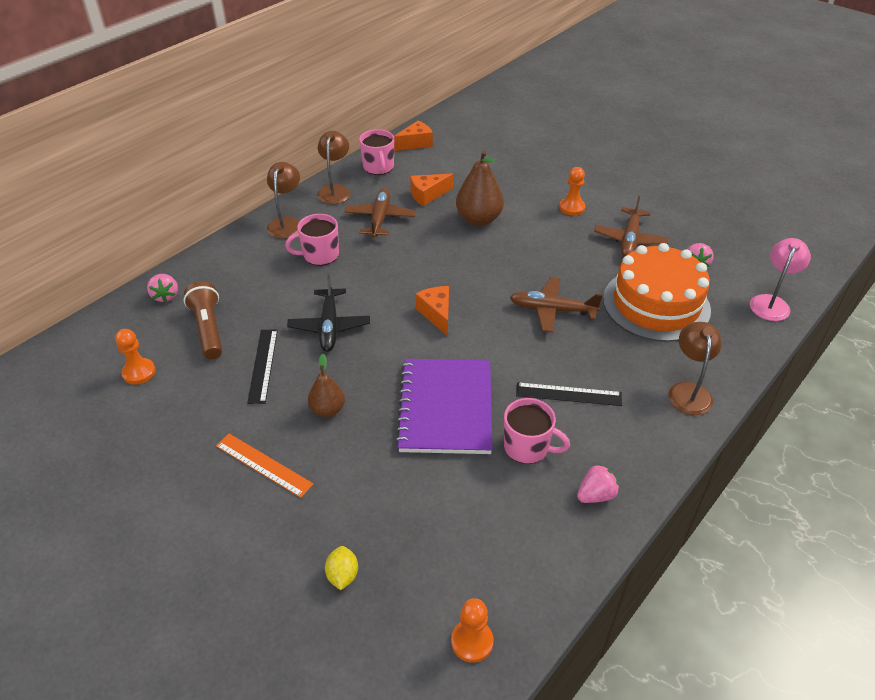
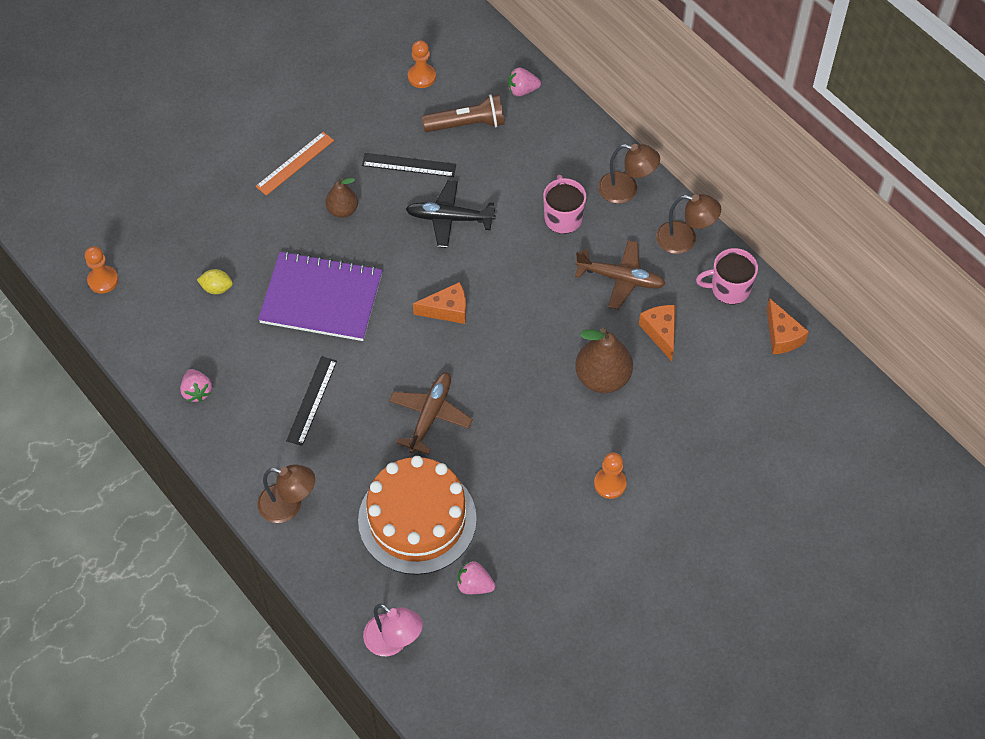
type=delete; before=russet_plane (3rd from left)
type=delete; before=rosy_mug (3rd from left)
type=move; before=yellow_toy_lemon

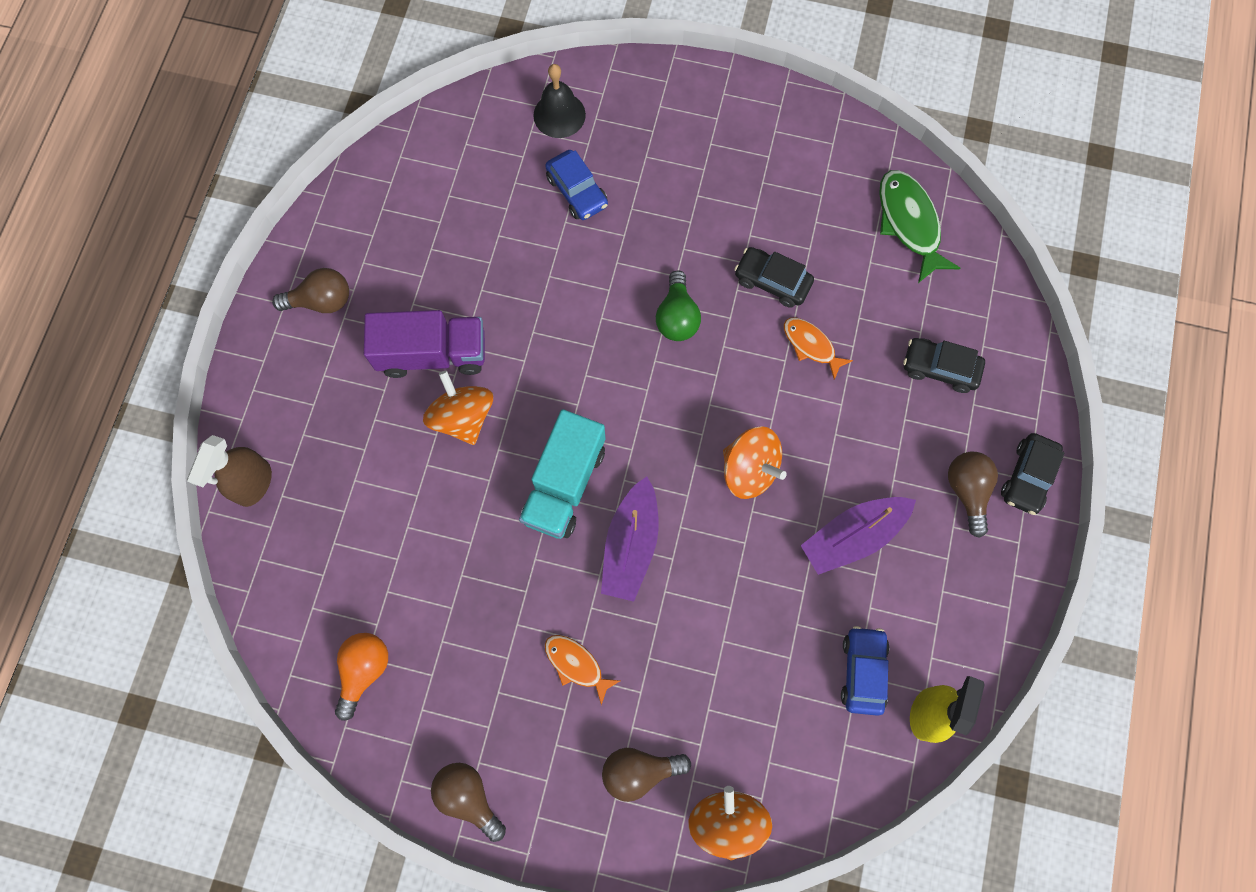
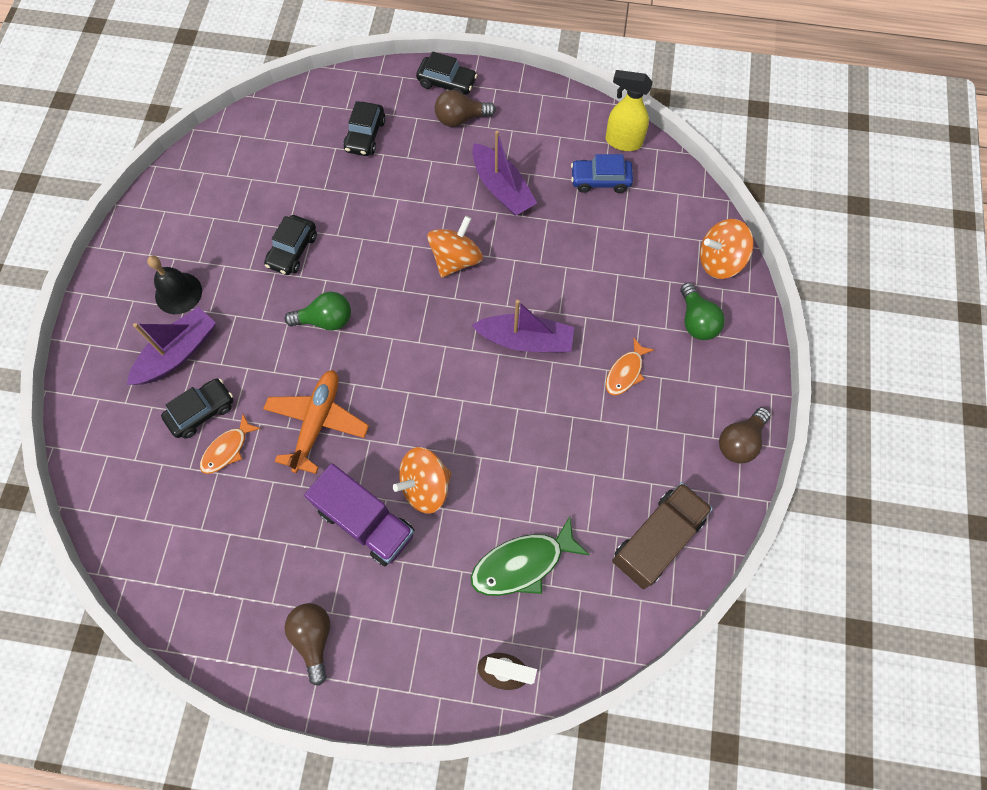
type=move; before=ebony_hand_bell
type=recolor; before=royal_blue_automobile (1st from left); after=ebony_automobile (1st from left)
type=move; before=green_fish
type=rotate; before=royal_purple_truck; turn=135
type=move; before=bright_orange_fish (2nd from left in the first image); after=bright_orange_fish (1st from left)
type=delete; before=aqua_truck
type=replace; before=bright_orange_lightbulb; after=russet_truck
type=recolor; before=russet_lightbulb (3rd from left); after=green_lightbulb (2nd from left)
type=insert; after=royal_purple_sailboat (1st from left)
type=insert; after=bright_orange_plane

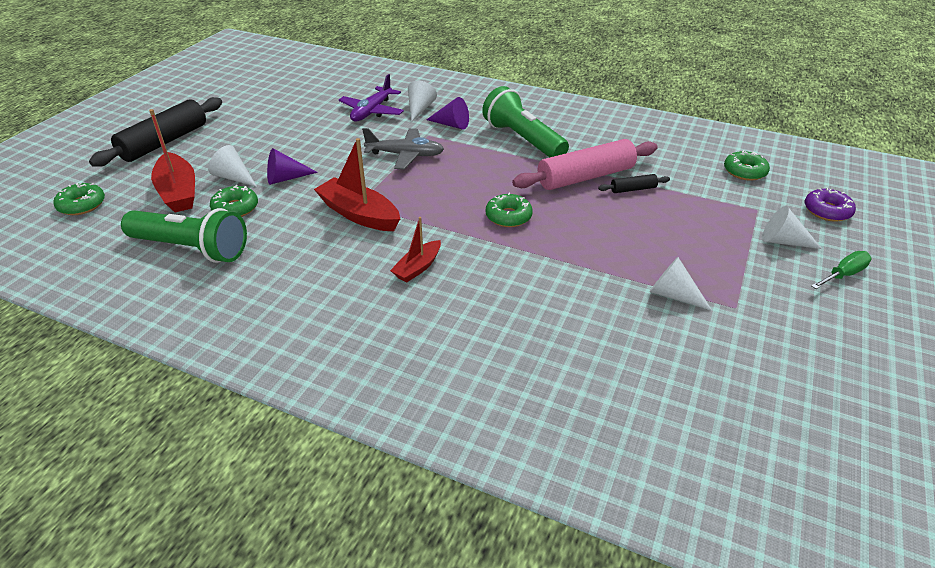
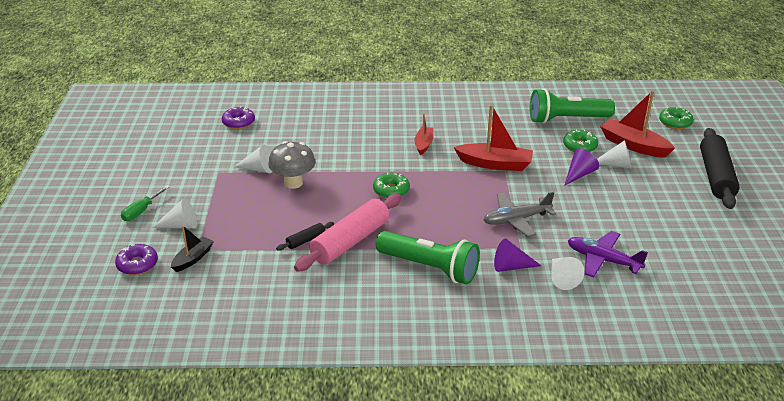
type=rotate; before=royal_purple_plane; turn=-60
type=delete; before=green_doughnut (4th from left)
type=insert; after=royal_purple_doughnut (2nd from left)
type=insert; after=gray_toadstool
type=insert; after=ebony_sailboat

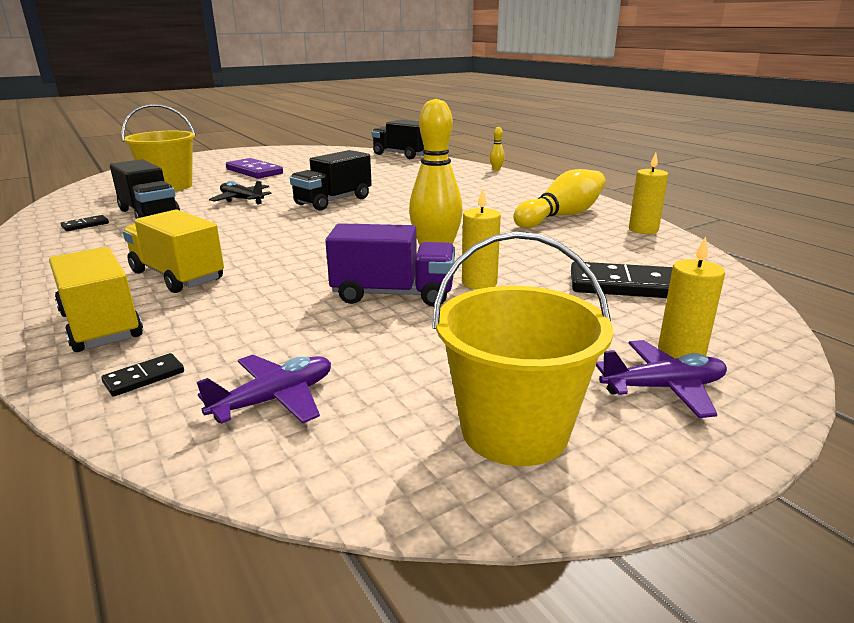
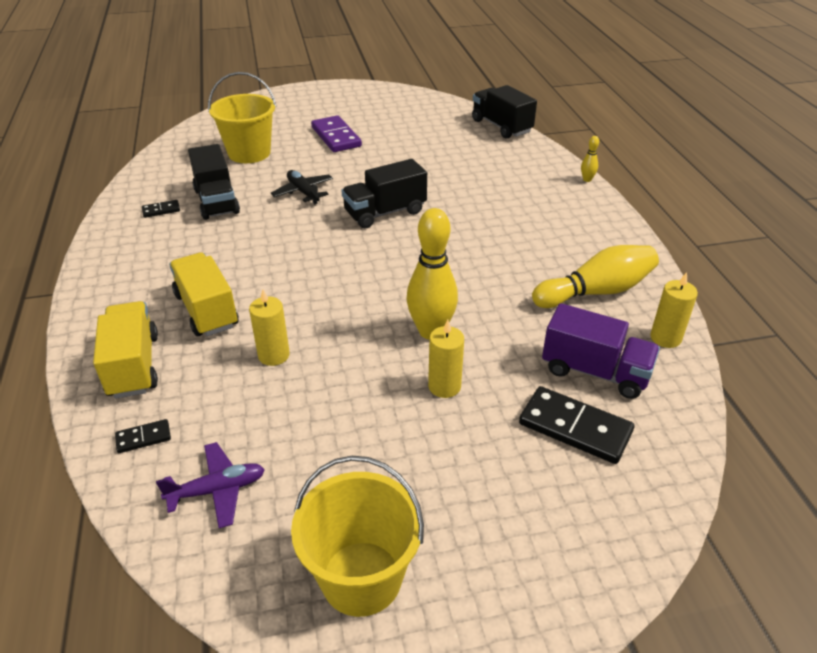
type=move; before=royal_purple_truck
type=move; before=yellow_wax_candle (3rd from left in the first image); after=yellow_wax_candle (1st from left)
type=delete; before=royal_purple_plane (2nd from left)

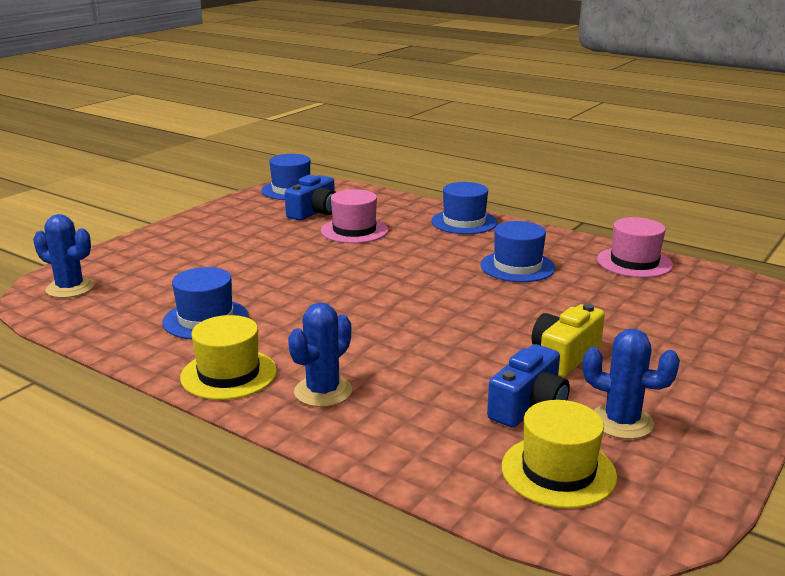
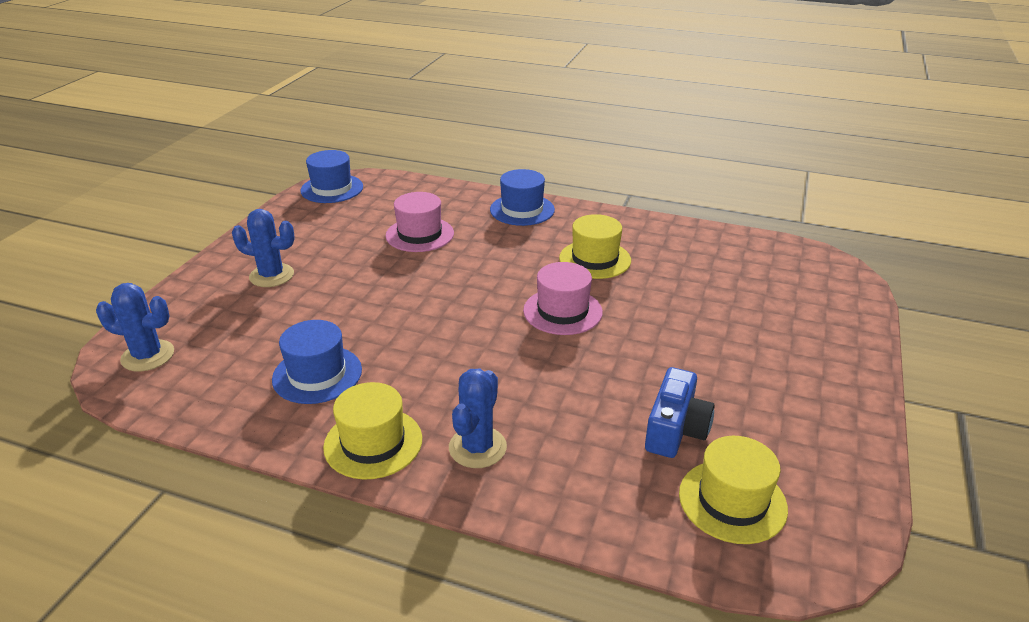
type=delete; before=royal_blue_camera (1st from left)
type=move; before=rosy_hat (2nd from left)
type=recolor; before=royal_blue_hat (4th from left); after=yellow_hat (2nd from left)
type=delete; before=yellow_camera
type=move; before=royal_blue_saguaro_cactus (3rd from left in the first image); after=royal_blue_saguaro_cactus (2nd from left)

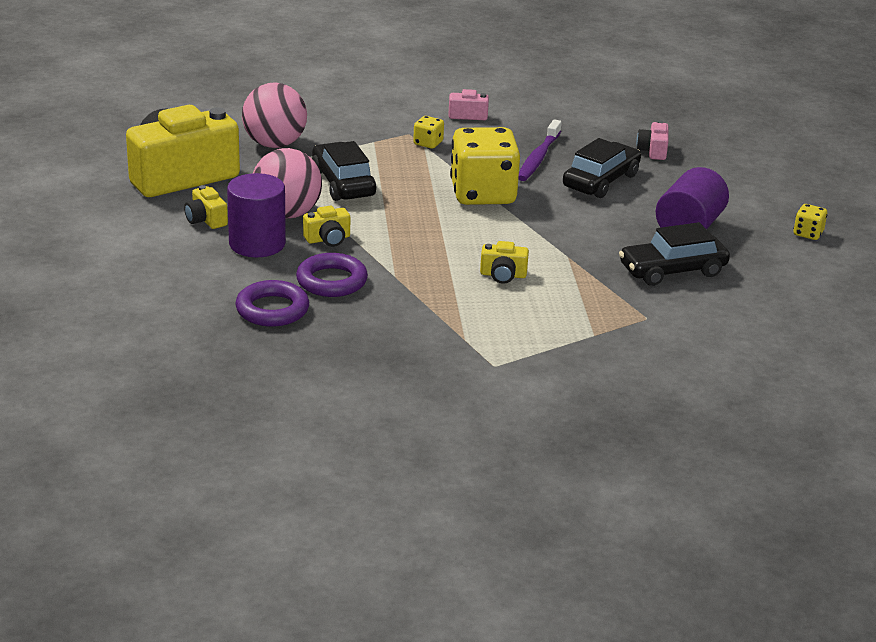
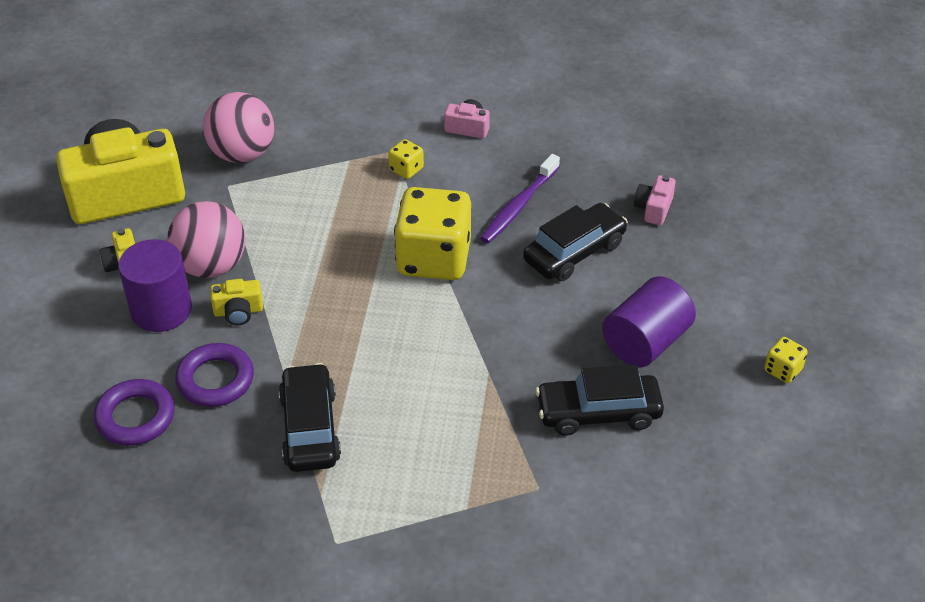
type=move; before=ebony_automobile (1st from left)
type=delete; before=yellow_camera (4th from left)

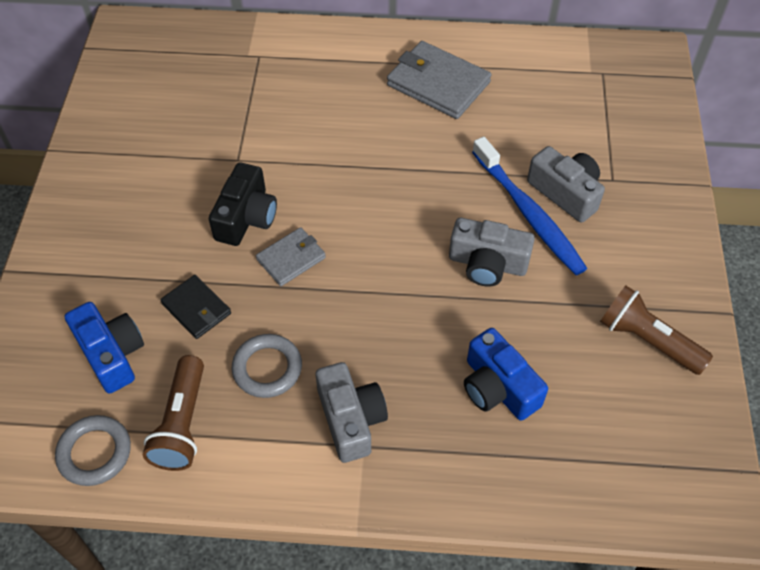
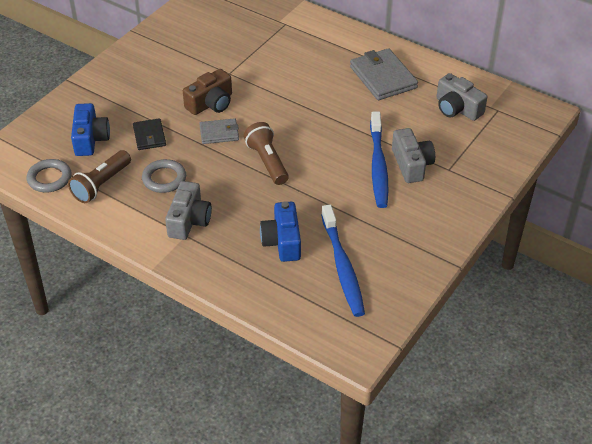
type=recolor; before=ebony_camera; after=russet_camera
type=move; before=gray_camera (2nd from left in the first image); after=gray_camera (3rd from left)
type=move; before=russet_pocket_torch (2nd from left)
type=insert; after=royal_blue_toothbrush (1st from left)

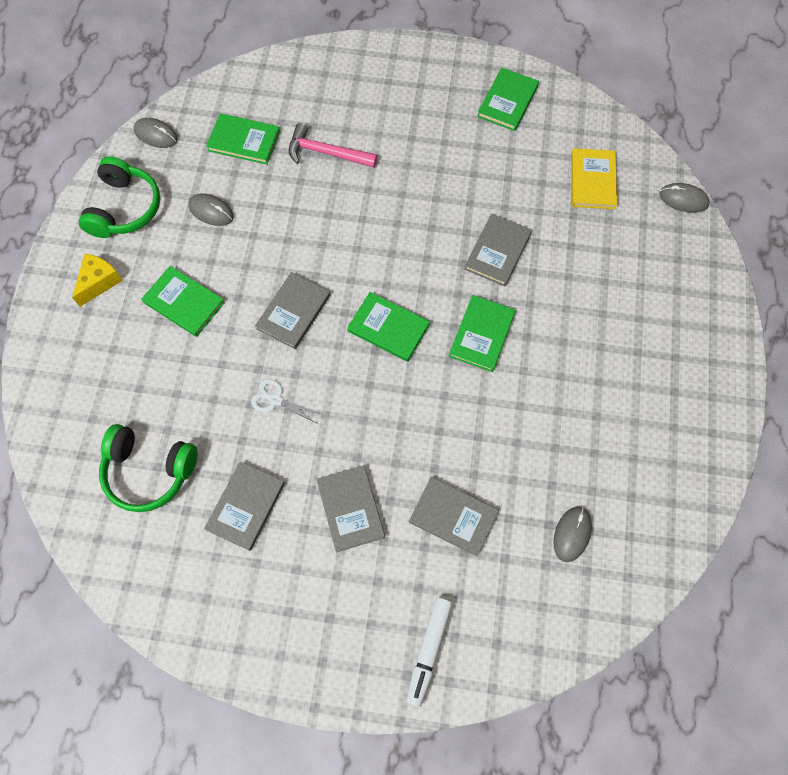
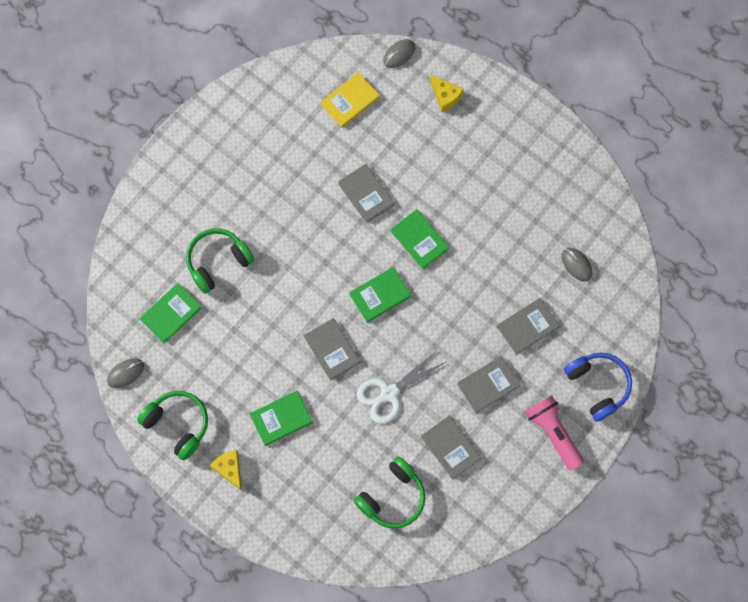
type=delete; before=green_hardback (5th from left)
type=replace; before=rosy_carpenter's_hammer; after=green_headset (2nd from left)
type=rotate; before=yellow_hardback; turn=-75
type=delete; before=gray_computer_mouse (2nd from left)
type=resize; before=pure_white_scissors; scale=1.79
type=rotate; before=gray_hardback (3rd from left in the first image); turn=-45
type=replace; before=pure_white_marker; after=royal_blue_headset
type=insert; after=yellow_cheese_wedge (2nd from left)
type=insert; after=rosy_pocket_torch

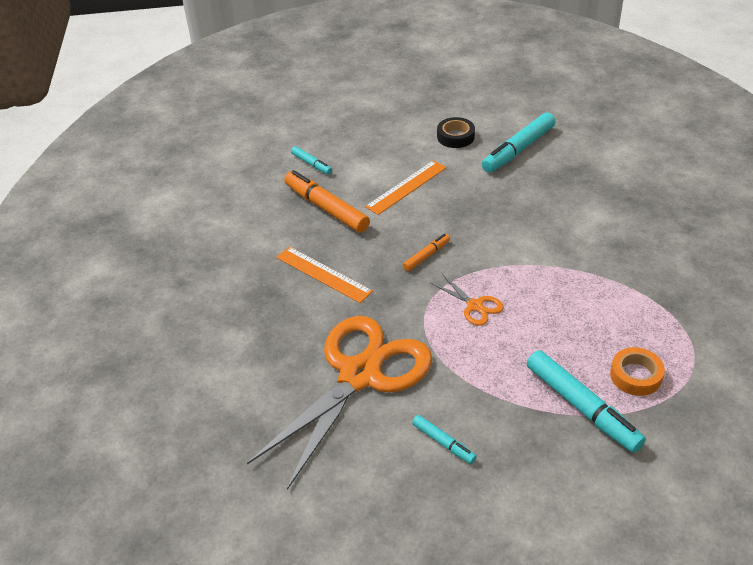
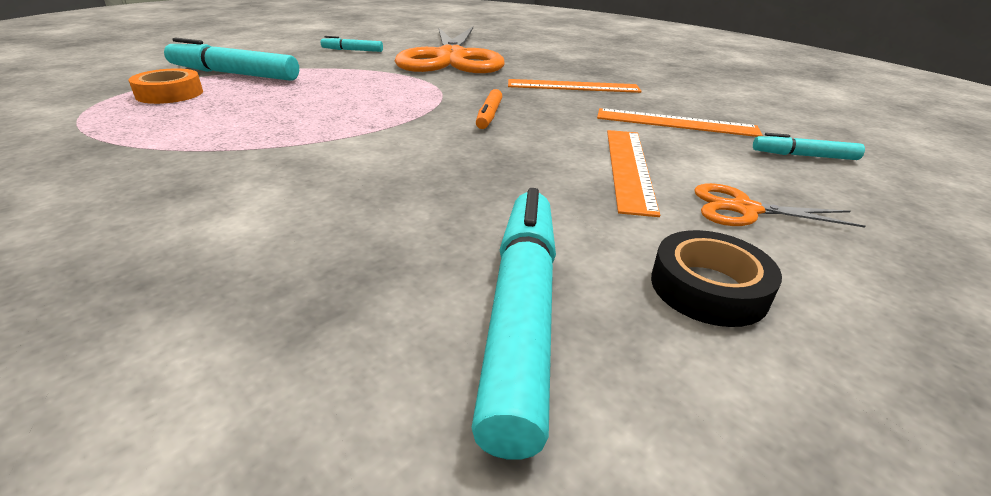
type=replace; before=bright_orange_marker (1st from left); after=bright_orange_measuring_stick (3rd from left)
type=move; before=bright_orange_scissors (2nd from left)

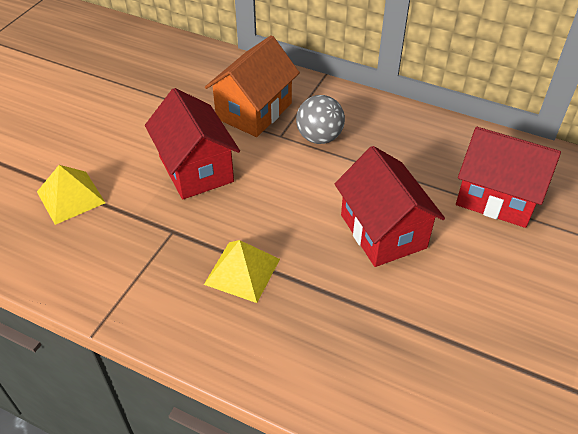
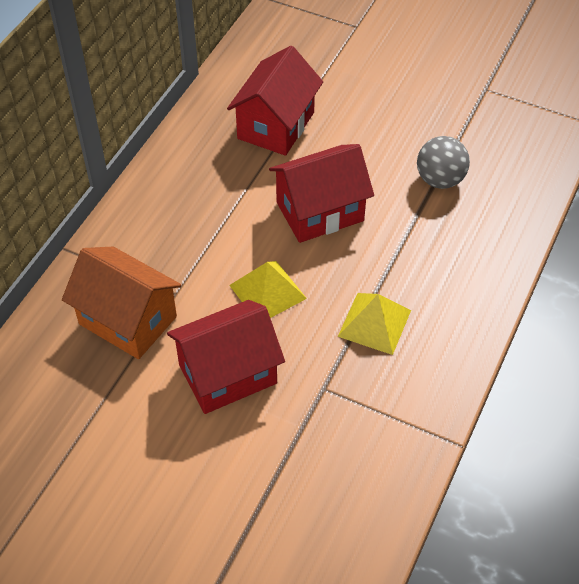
type=move; before=gray_ball
type=move; before=yellow_pyramid_shape (1st from left)

